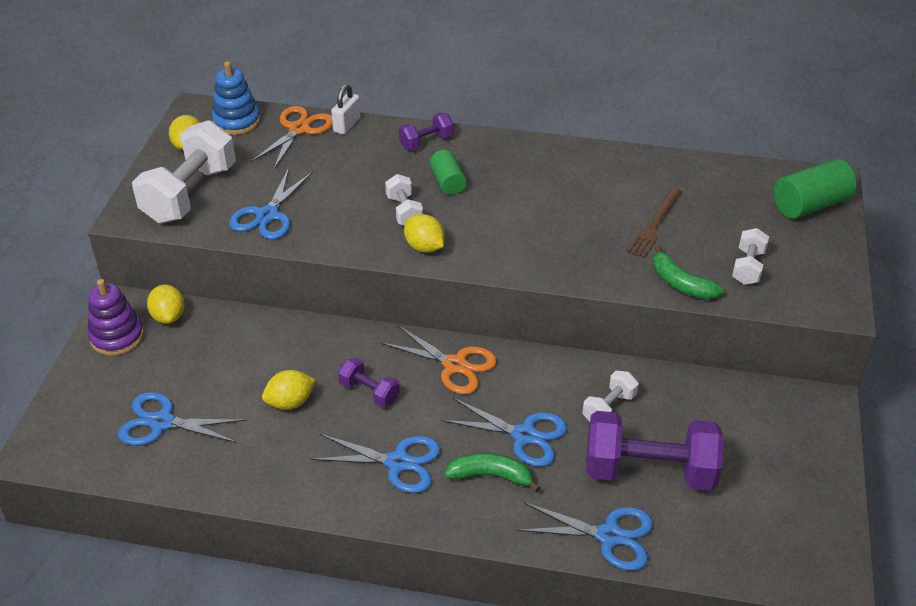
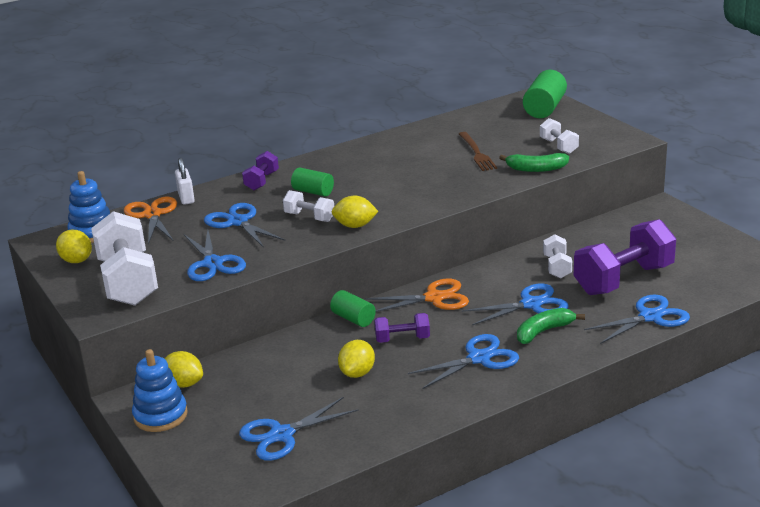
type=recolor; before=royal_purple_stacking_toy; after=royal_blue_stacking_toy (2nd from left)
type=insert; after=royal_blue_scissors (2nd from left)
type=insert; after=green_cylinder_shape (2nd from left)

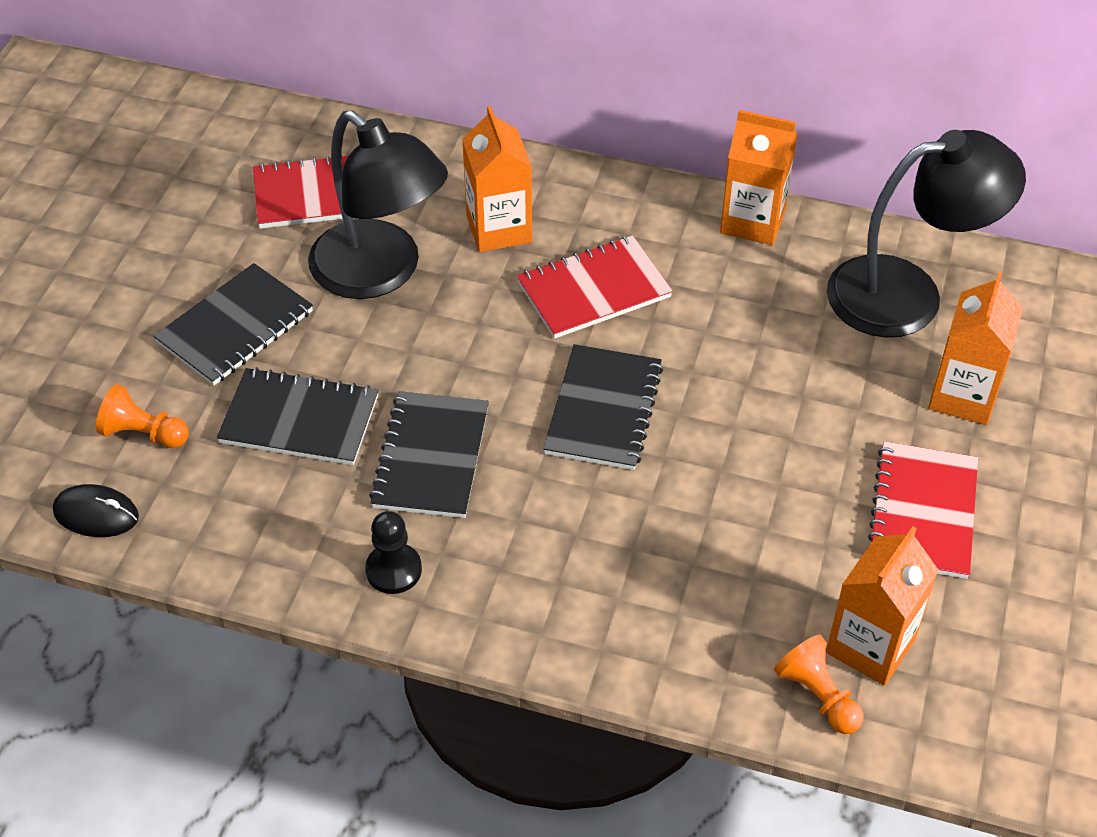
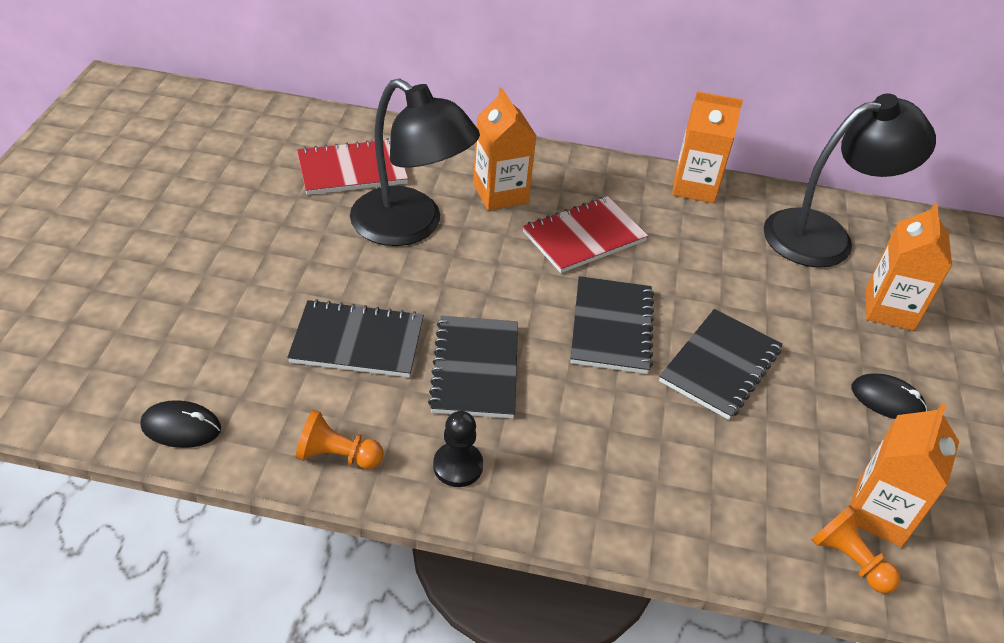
type=move; before=ebony_notebook (1st from left in the first image); after=ebony_notebook (4th from left)
type=move; before=bright_orange_pawn (1st from left)
type=replace; before=crimson_notebook (3rd from left); after=ebony_computer_mouse (2nd from left)

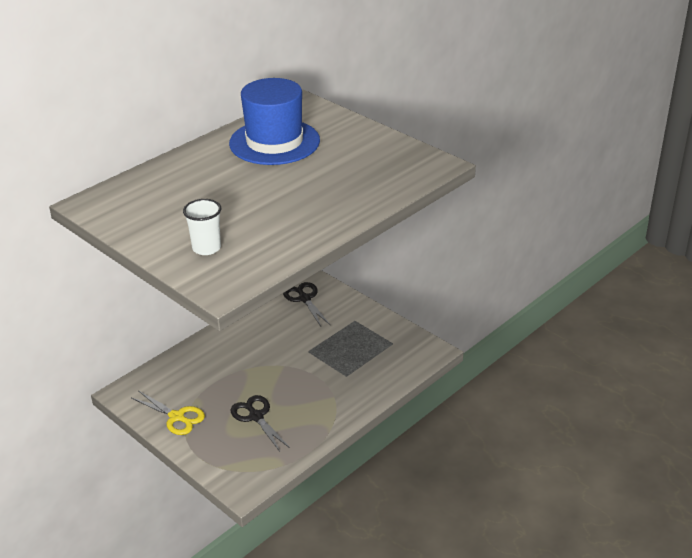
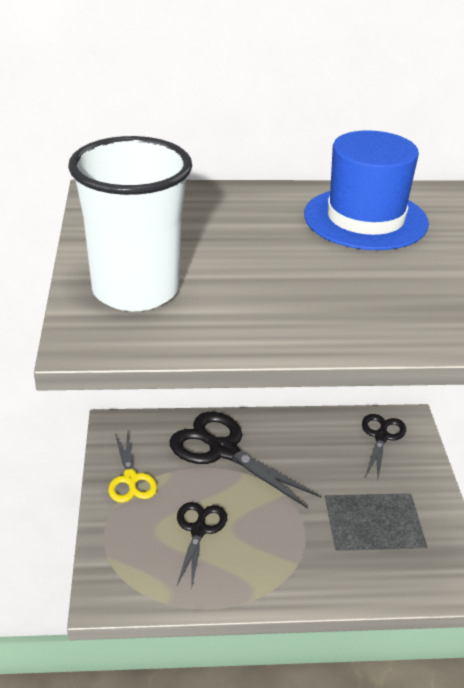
type=resize; before=pure_white_beaker; scale=2.21
type=insert; after=ebony_scissors (2nd from left)

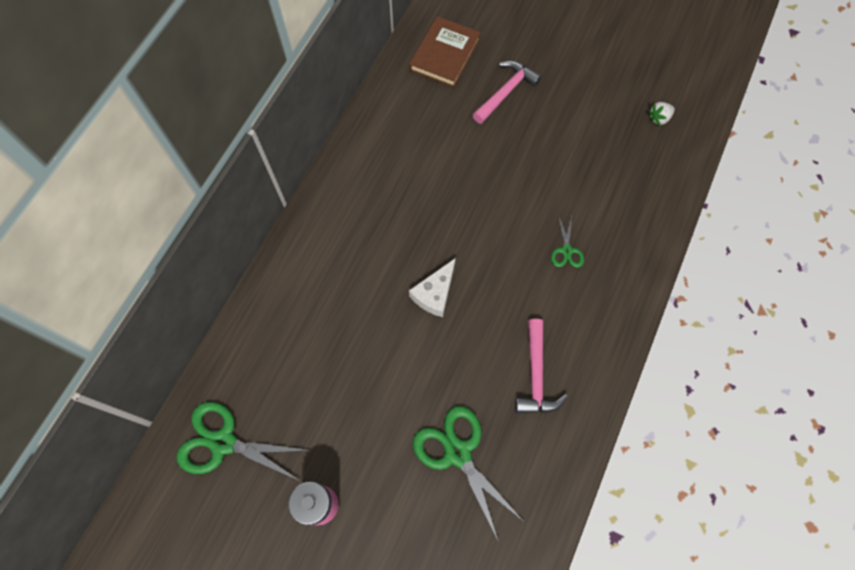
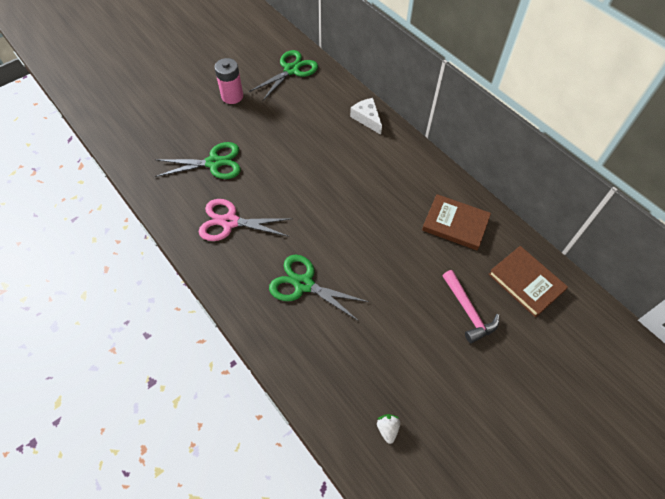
type=resize; before=green_scissors (3rd from left); scale=1.97
type=move; before=pure_white_cheese_wedge
type=replace; before=rosy_carpenter's_hammer (2nd from left); after=rosy_scissors
type=insert; after=russet_hardback (1st from left)

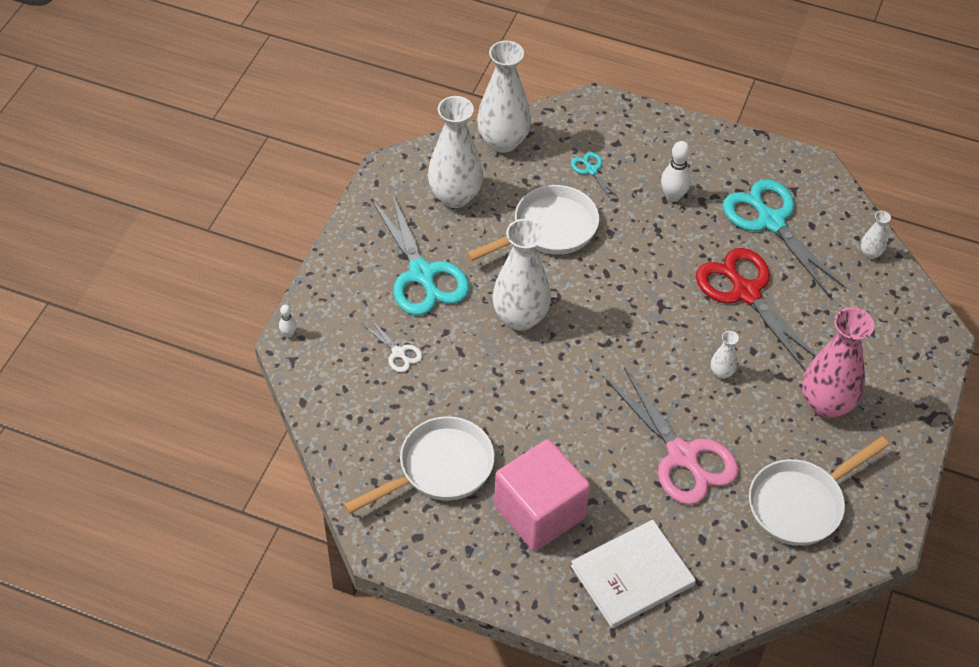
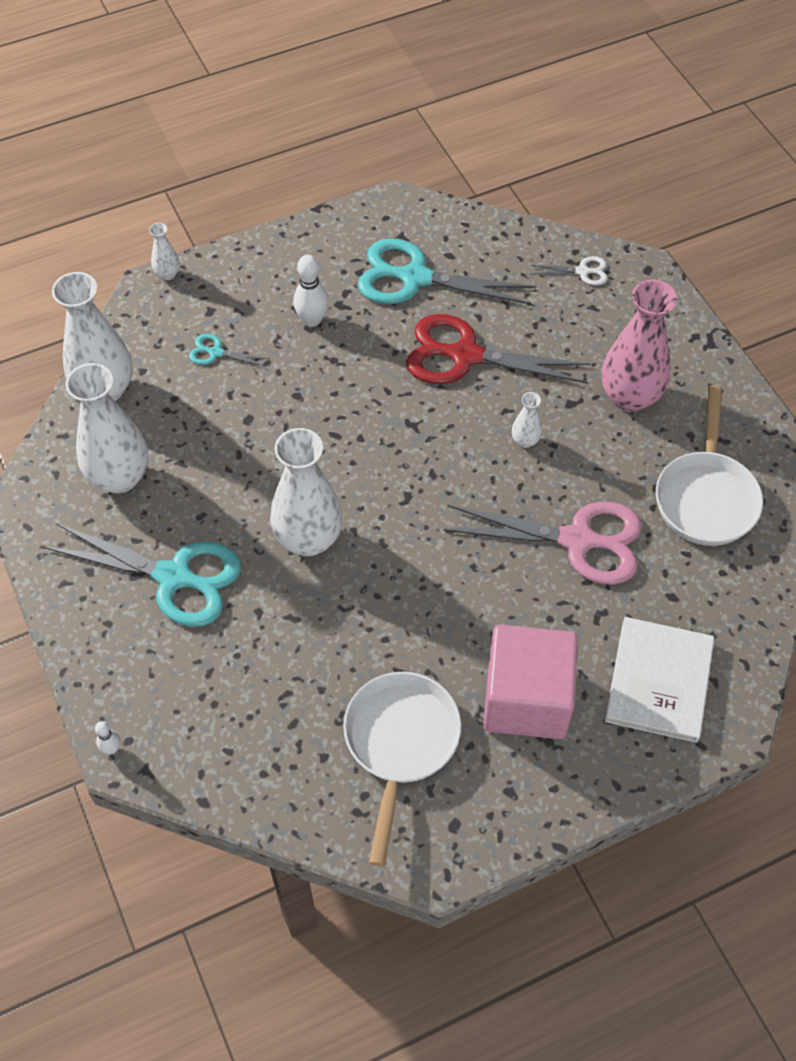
type=delete; before=pure_white_pan (2nd from left)
type=move; before=pure_white_vase (5th from left in the first image); after=pure_white_vase (3rd from left)
type=move; before=pure_white_scissors

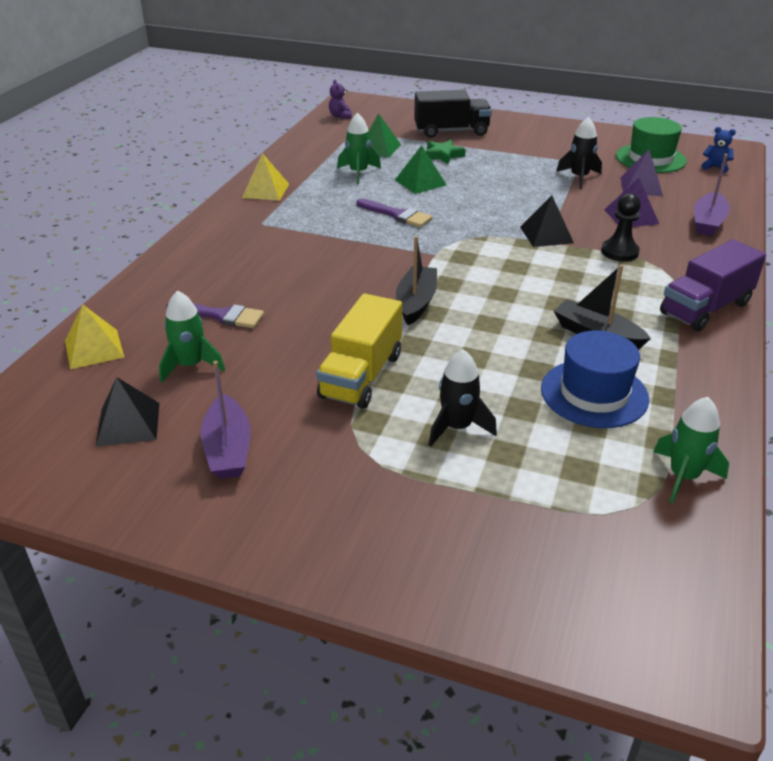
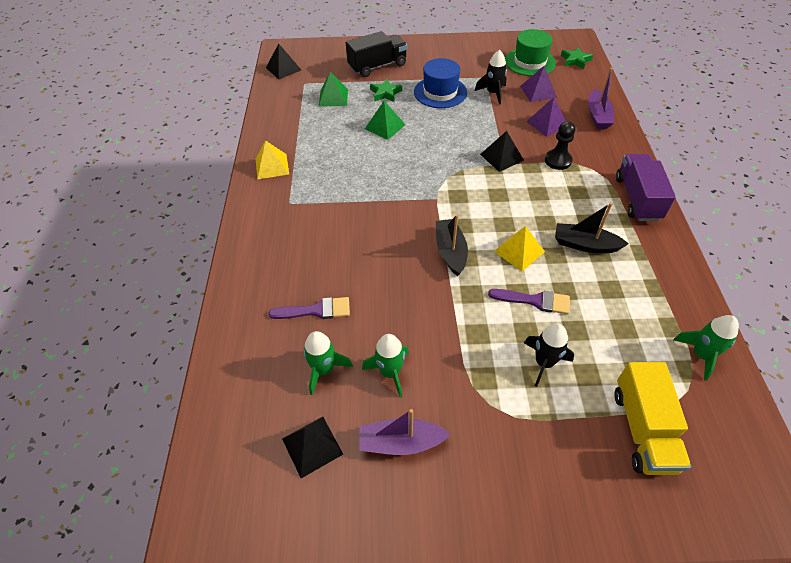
type=replace; before=royal_purple_teddy; after=ebony_pyramid_shape (1st from left)
type=move; before=green_rocket (2nd from left)
type=replace; before=royal_blue_teddy; after=green_star_shape (2nd from left)
type=move; before=royal_purple_paint_brush (2nd from left)
type=rotate; before=royal_purple_truck; turn=150
type=move; before=yellow_truck
type=move; before=yellow_pyramid_shape (1st from left in the first image); after=yellow_pyramid_shape (2nd from left)
type=move; before=royal_blue_hat
type=rotate; before=royal_purple_sailboat (1st from left); turn=120

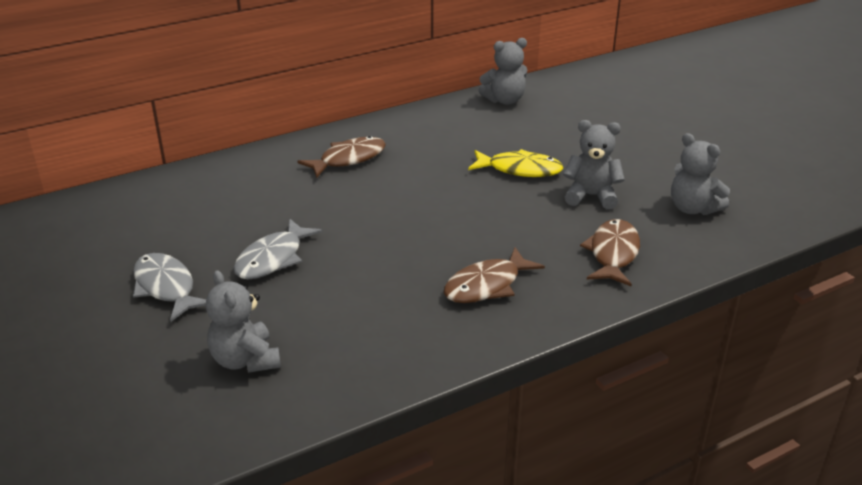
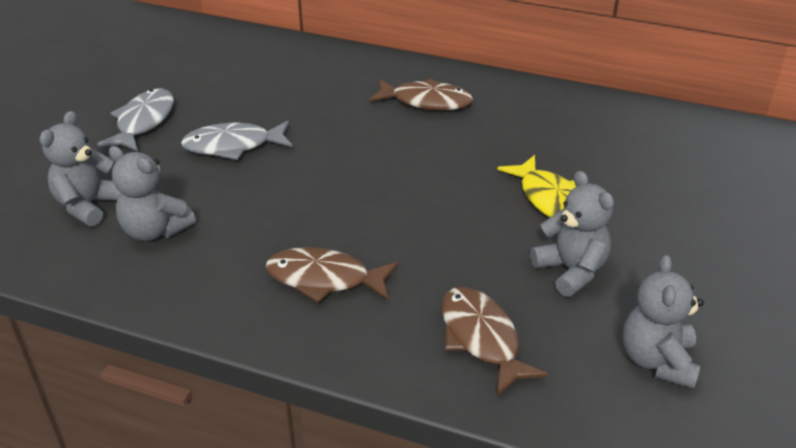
type=move; before=gray_teddy (2nd from left)
type=rotate; before=russet_fish (3rd from left); turn=-90

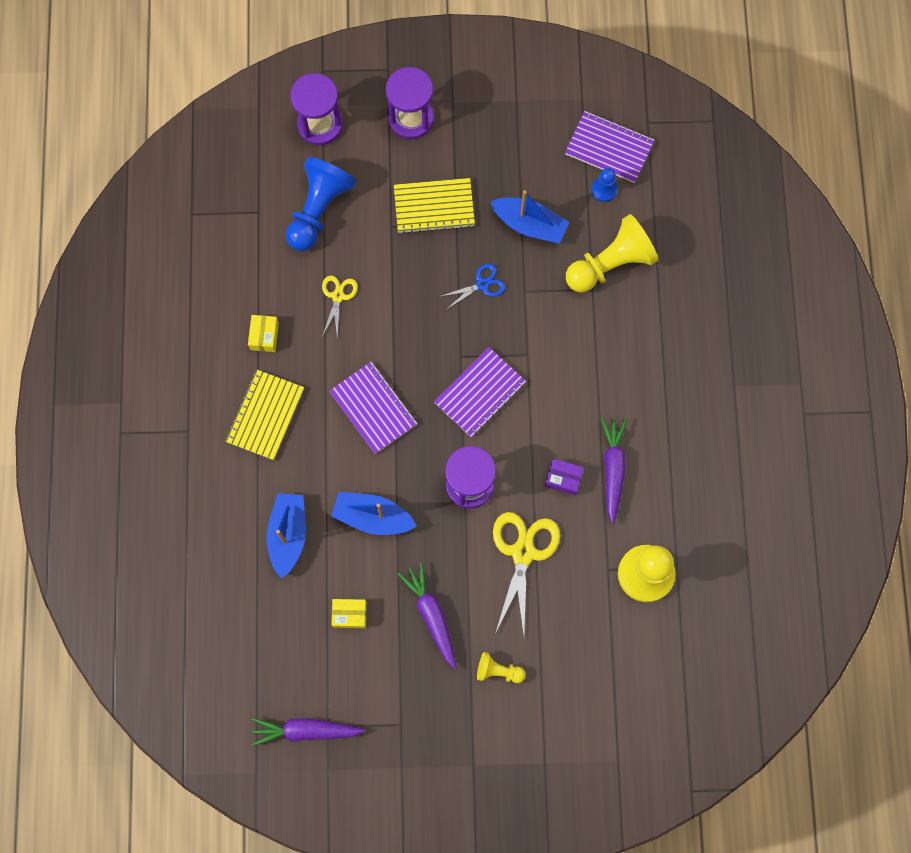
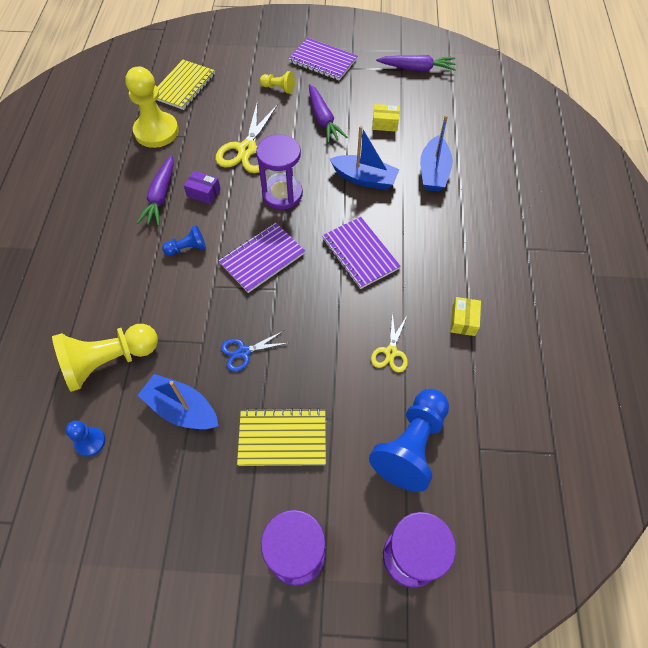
type=move; before=royal_purple_notebook (3rd from left in the first image); after=royal_purple_notebook (2nd from left)
type=move; before=yellow_notebook (1st from left)
type=insert; after=royal_blue_pawn (2nd from left)

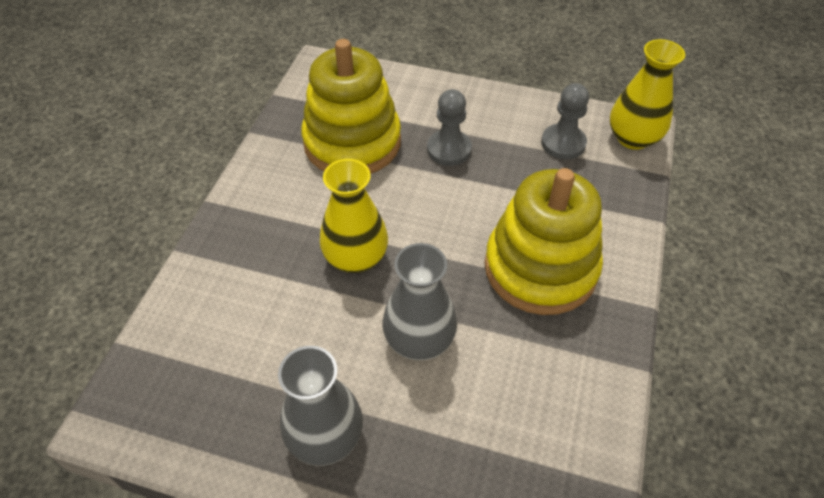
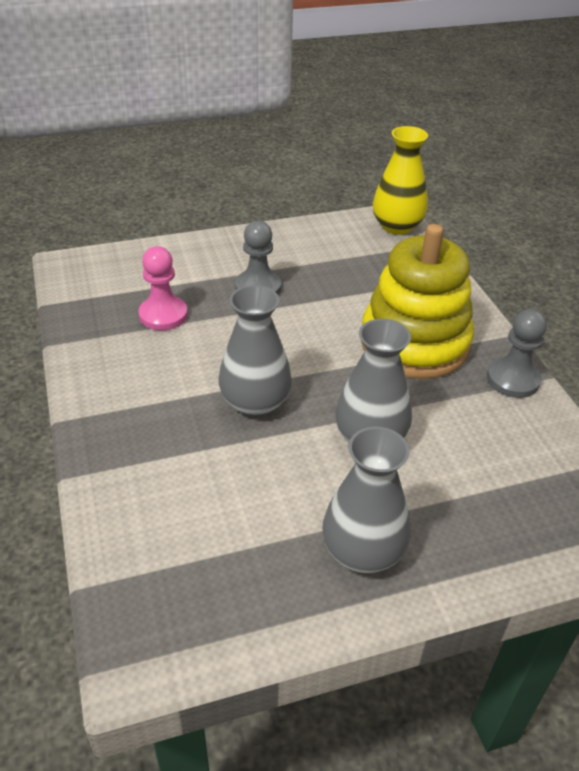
type=replace; before=yellow_stacking_toy (1st from left); after=rosy_pawn
type=move; before=gray_pawn (2nd from left)
type=recolor; before=yellow_vase (1st from left); after=gray_vase (1st from left)

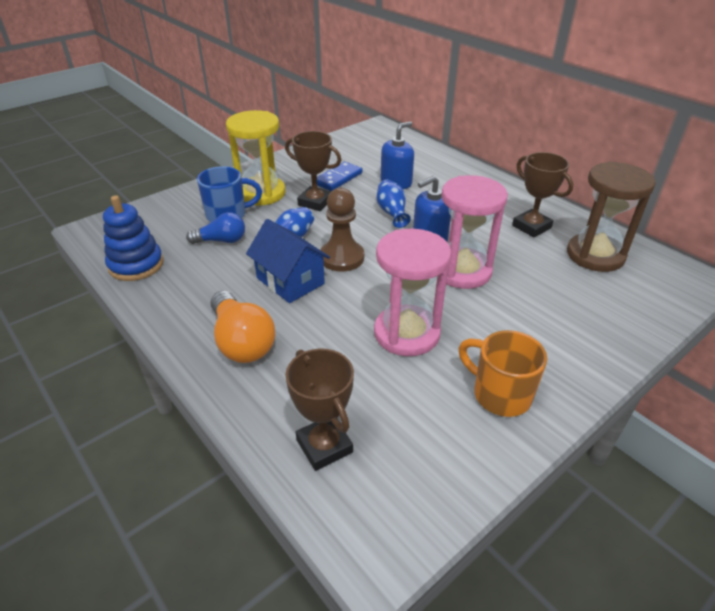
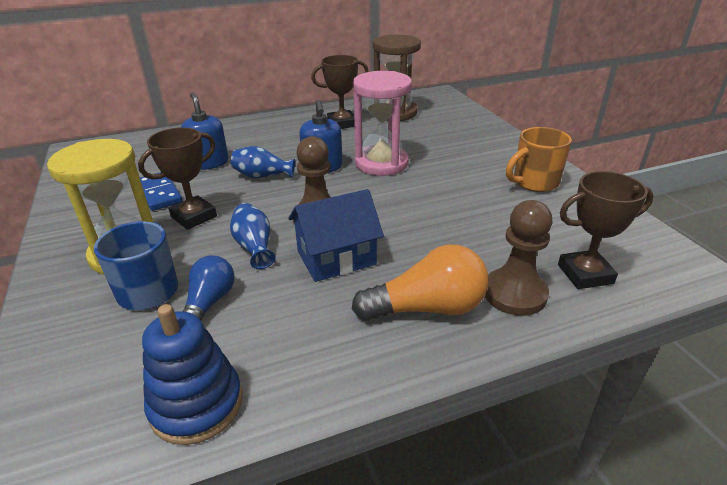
type=delete; before=rosy_hourglass (1st from left)
type=insert; after=russet_pawn (2nd from left)

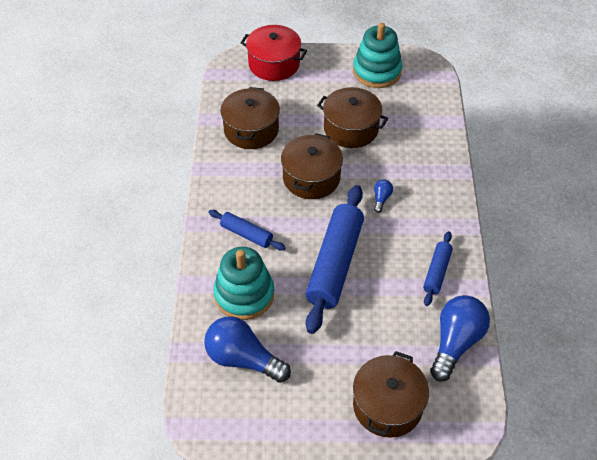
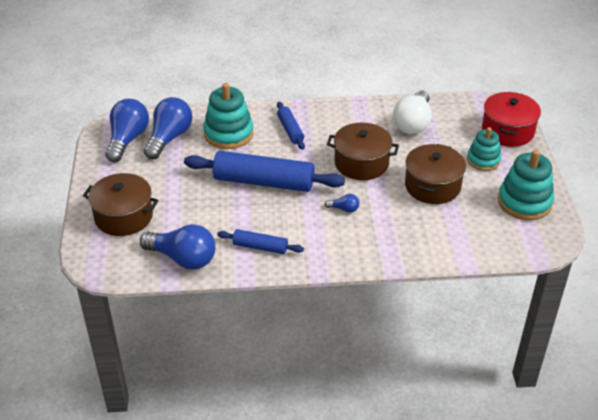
type=replace; before=russet_cooking_pot (1st from left); after=pure_white_lightbulb
type=rotate; before=royal_blue_dough_roller (1st from left in the first image); turn=-45
type=insert; after=royal_blue_lightbulb (1st from left)
type=insert; after=aqua_stacking_toy (2nd from left)

